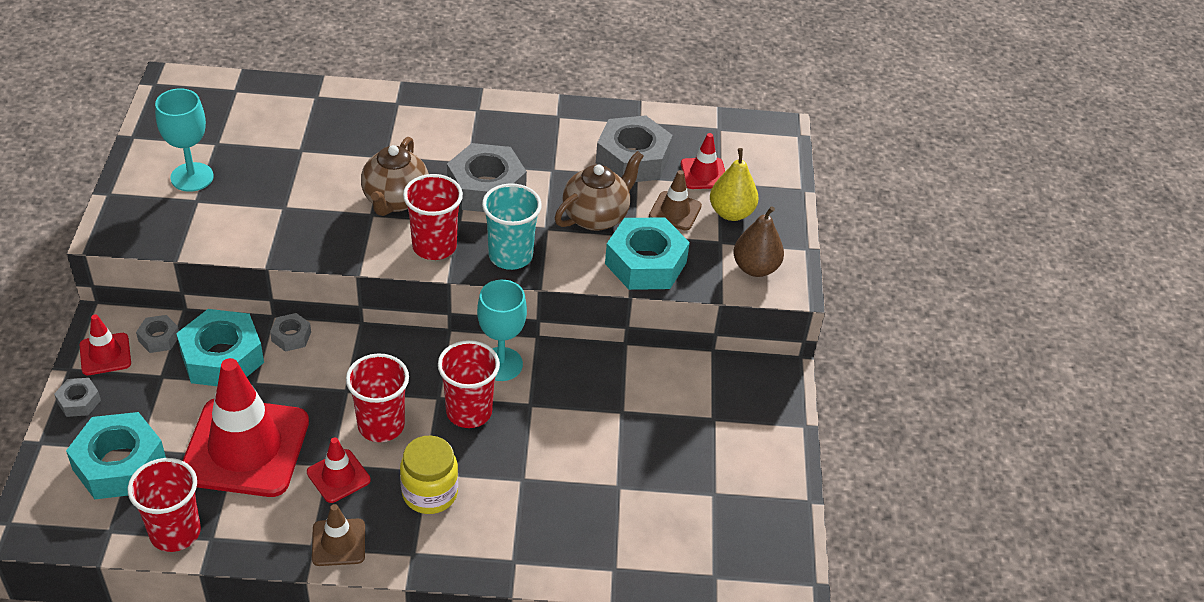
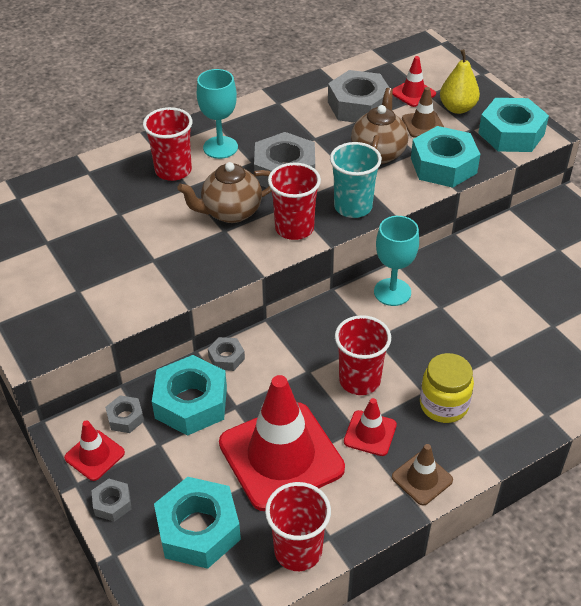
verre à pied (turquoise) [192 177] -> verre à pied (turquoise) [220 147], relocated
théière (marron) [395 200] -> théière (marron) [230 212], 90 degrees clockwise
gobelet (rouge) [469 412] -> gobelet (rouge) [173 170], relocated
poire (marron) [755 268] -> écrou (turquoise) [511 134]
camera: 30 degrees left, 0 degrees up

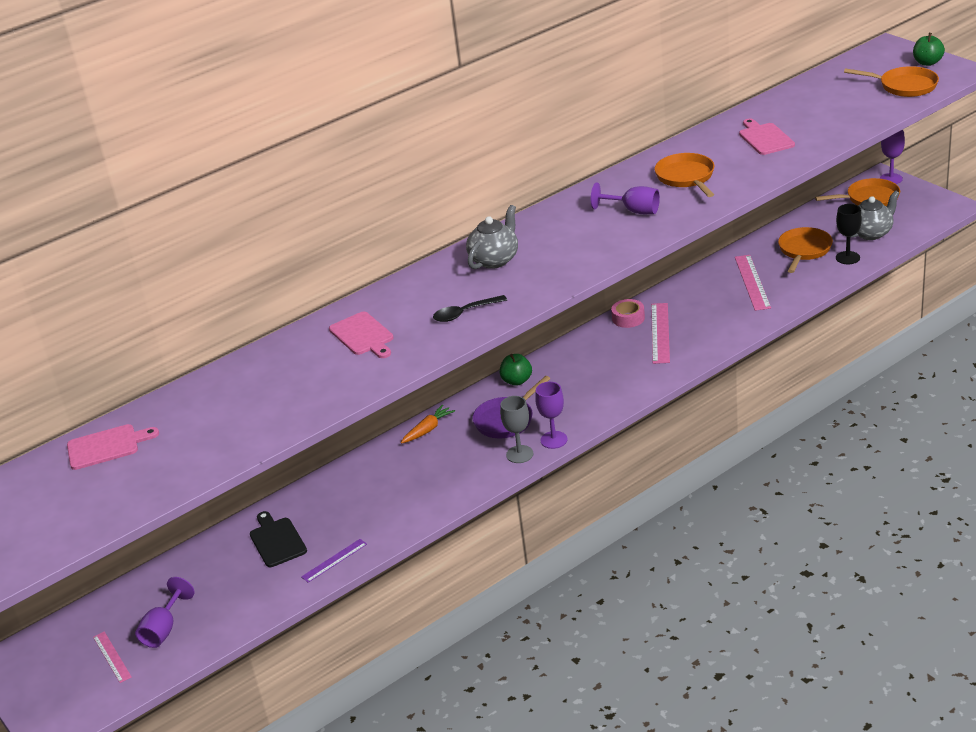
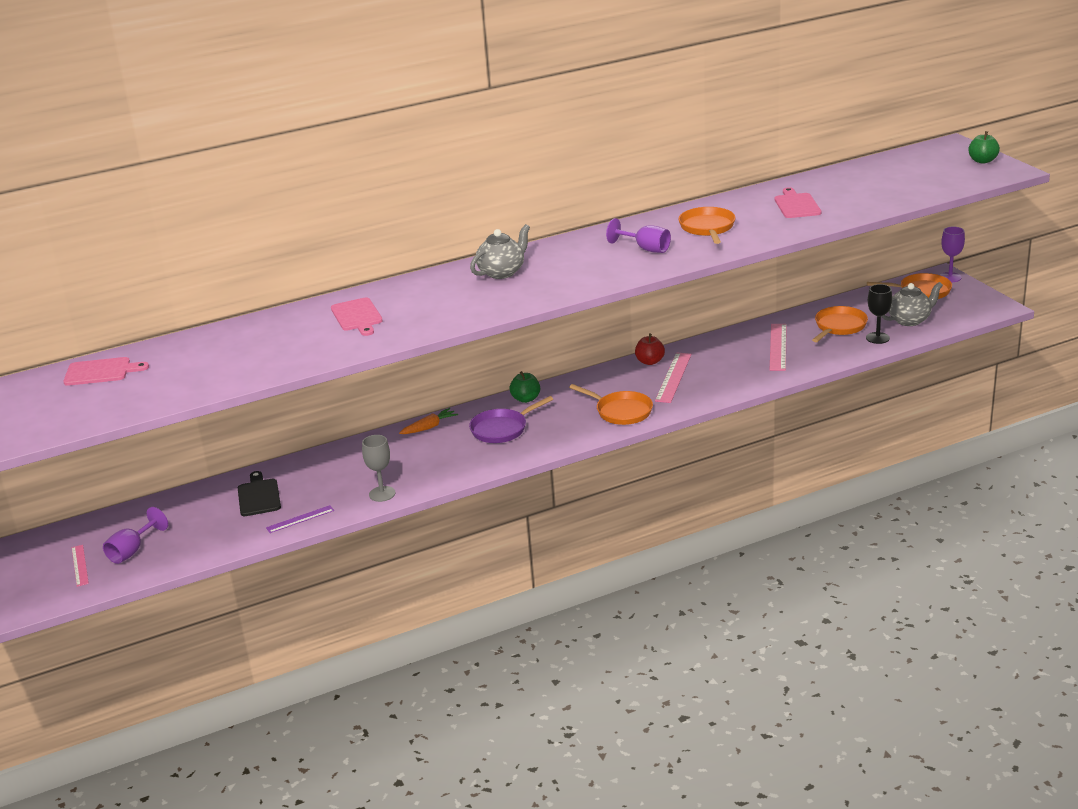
cuillère (noir) [465 313] -> none
verre à pied (gris) [519 454] -> verre à pied (gris) [382 494], relocated
verre à pied (violet) [554 440] -> none
ruban adhésif (rose) [628 318] -> pomme (rouge) [650 361]
poêle (orange) [904 86] -> poêle (orange) [621 411], relocated
camera: 10 degrees right, 5 degrees down

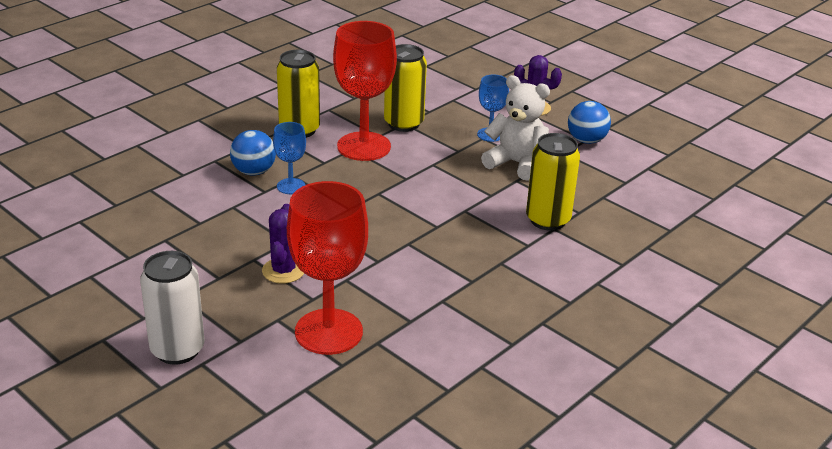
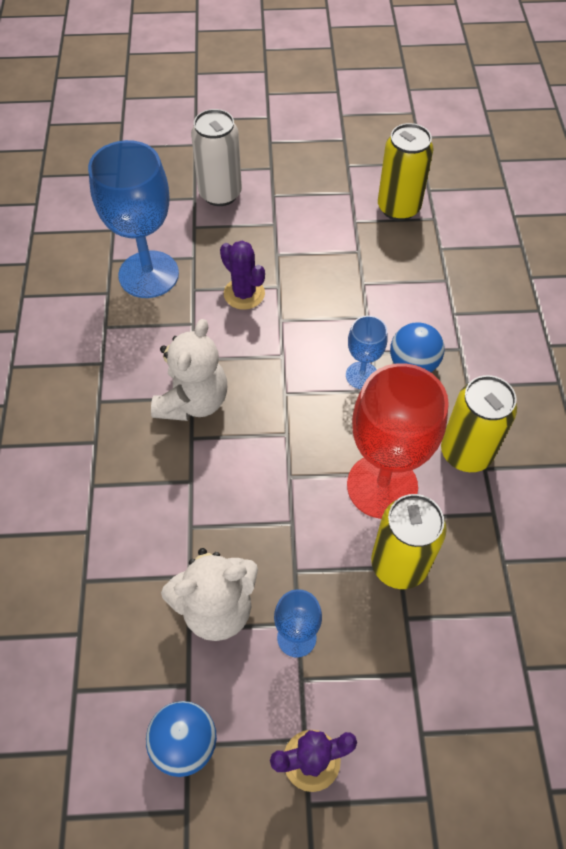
verre à pied (rouge) [328 332] -> verre à pied (bleu) [148 274]
canette (jaune) [548 220] -> canette (jaune) [398 208], relocated
none -> ours en peluche (blanc) [193 401]
camera: 135 degrees right, 25 degrees up

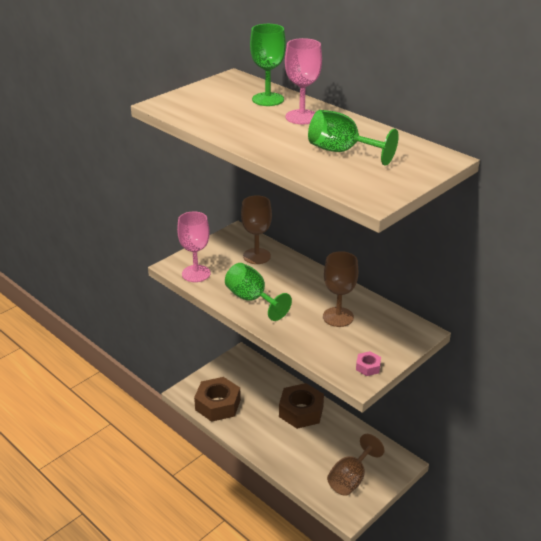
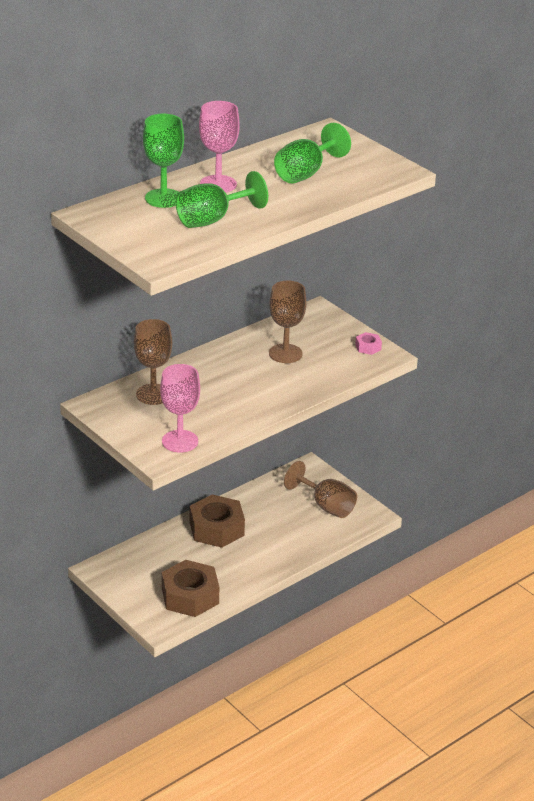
verre à pied (vert) [252 299] -> verre à pied (vert) [212 220], relocated
camera: 85 degrees left, 0 degrees up

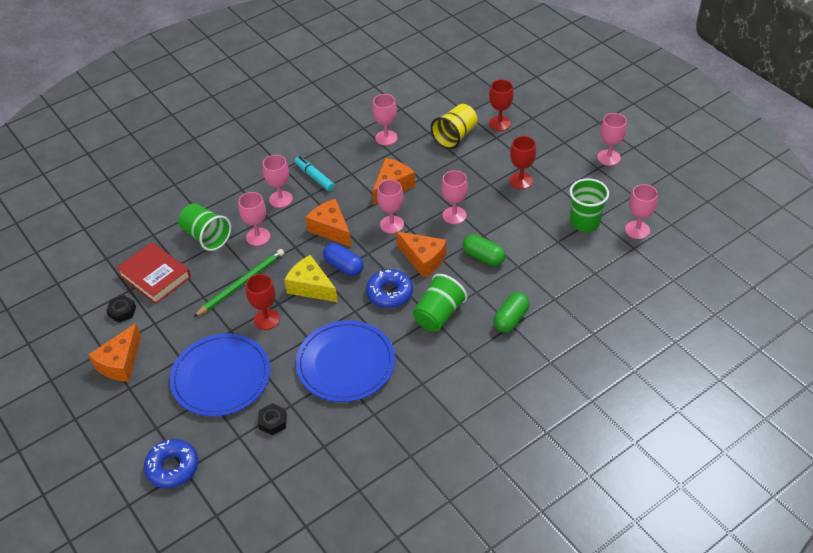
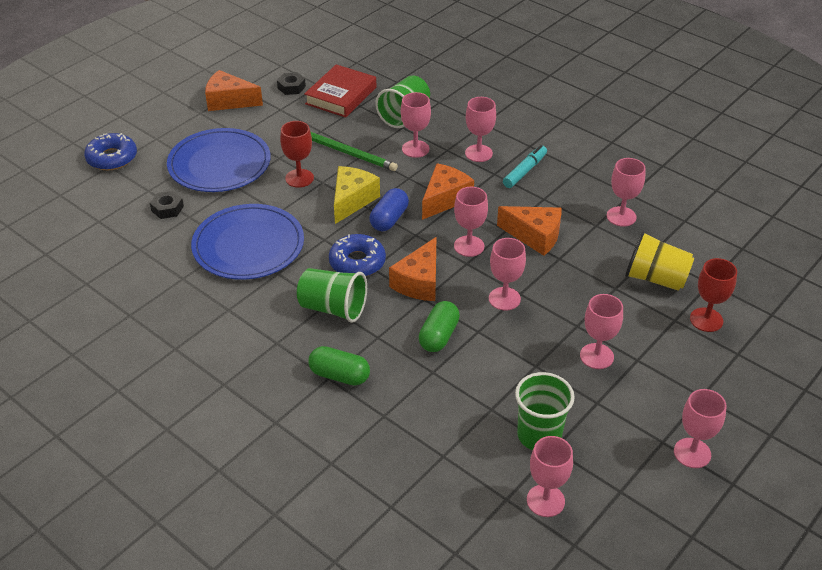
verre à pied (rouge) [521 181] -> verre à pied (rose) [596 356]
camera: 75 degrees right, 5 degrees down

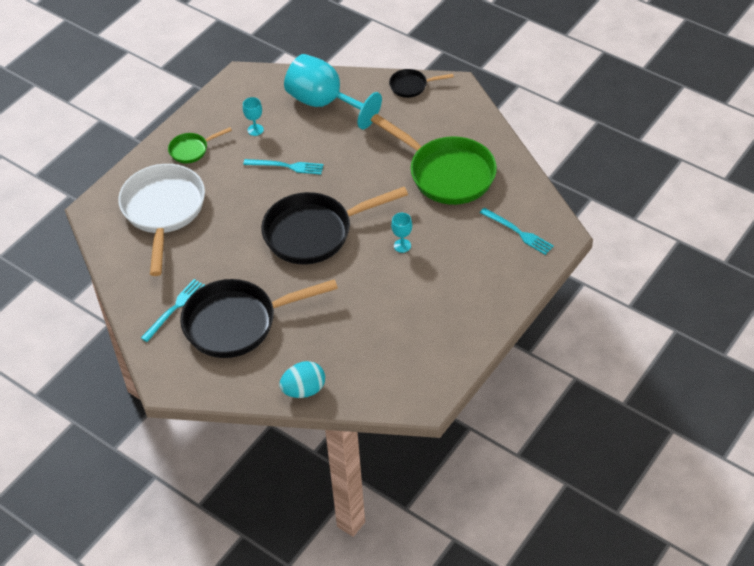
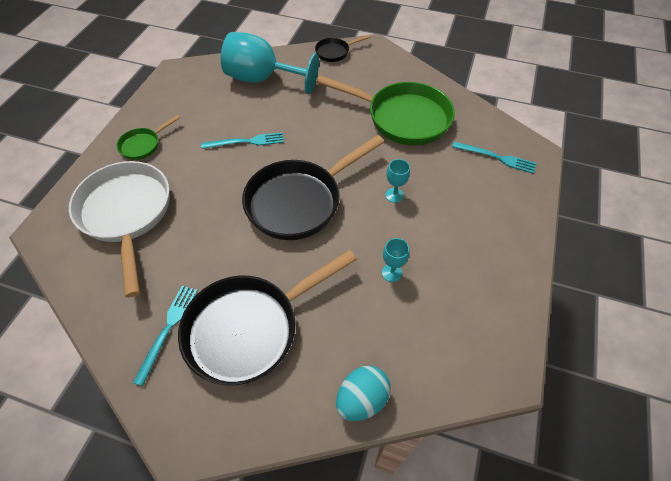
verre à pied (turquoise) [255 130] -> verre à pied (turquoise) [391 273], relocated
camera: 20 degrees left, 5 degrees up

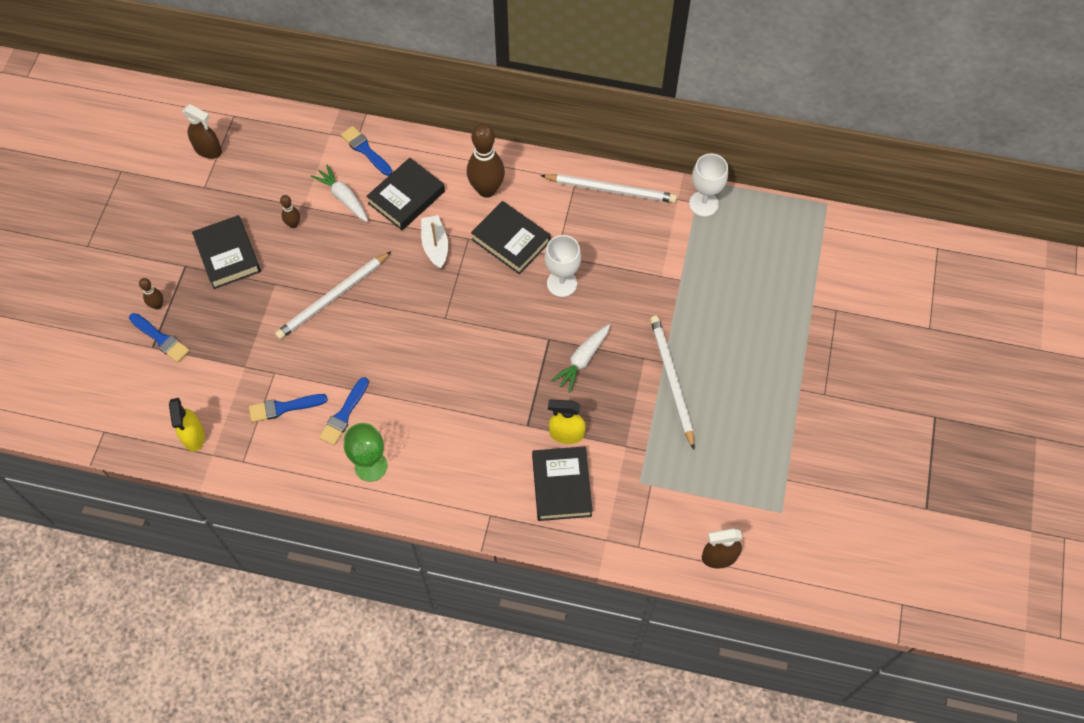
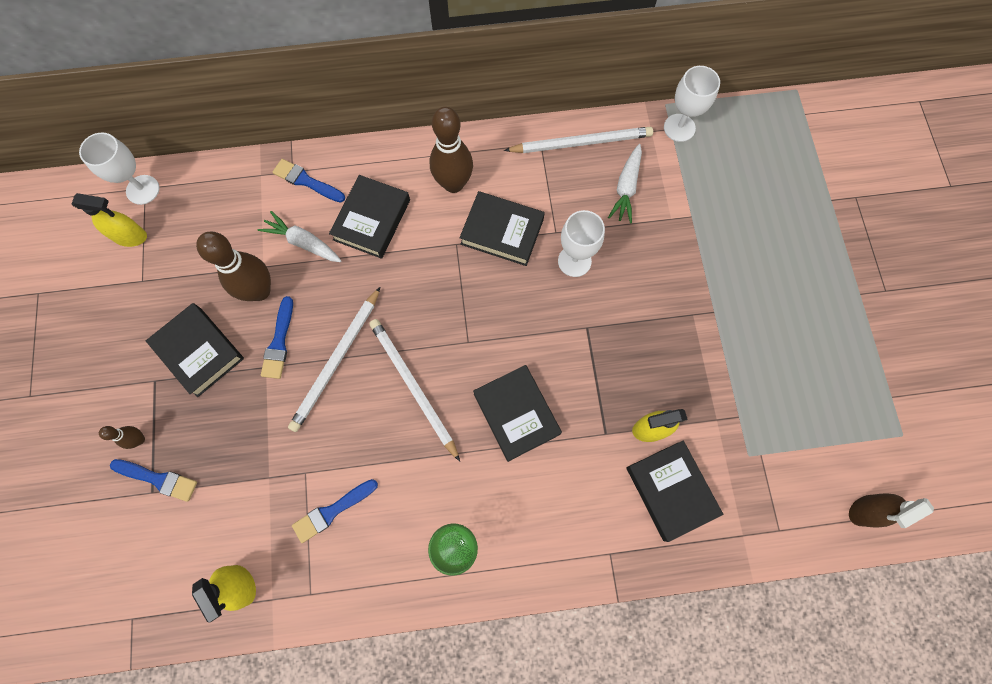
vaporisateur (marron) [208 150] -> vaporisateur (jaune) [130 236]
quille (marron) [293 224] -> quille (marron) [259 291], x2.11
pinceau (bleu) [344 414] -> pinceau (bleu) [279 342], relocated
bateau (blanc) [435 246] -> none
carotte (blanc) [582 360] -> carotte (blanc) [626 188], relocated
crayon (blanc) [671 380] -> crayon (blanc) [413 386], relocated
none -> verre à pied (blanc) [143 190]
none -> livre (noir) [516 414]
camera: 20 degrees left, 10 degrees up

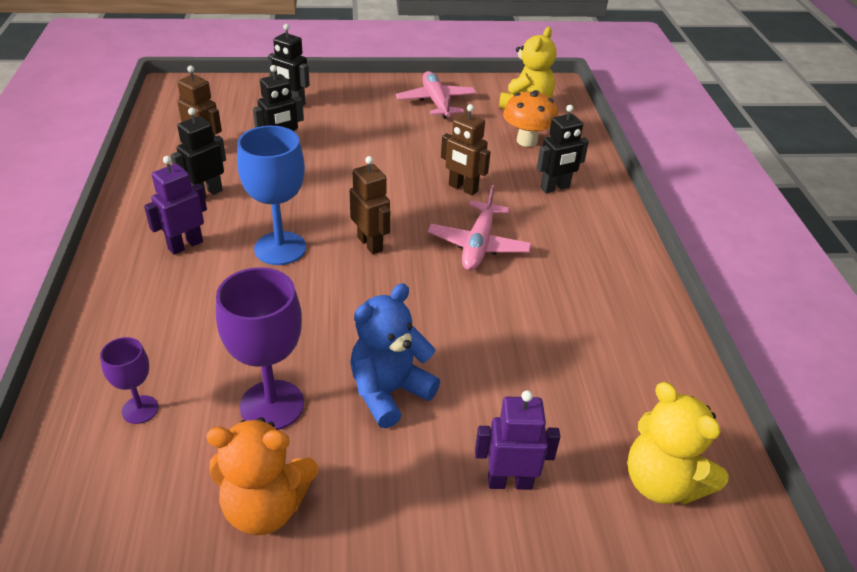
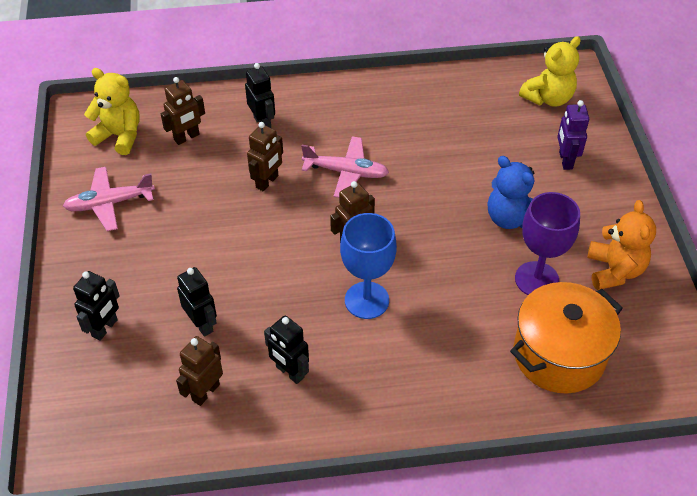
verre à pied (violet) [140 409] -> marmite (orange) [559 355]
robot (violet) [185 245] -> none
champignon (orange) [527 141] -> robot (marron) [187 137]
camera: 90 degrees left, 10 degrees up

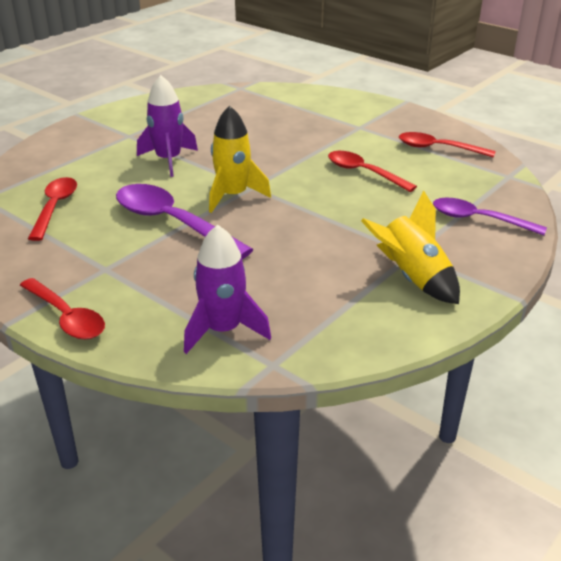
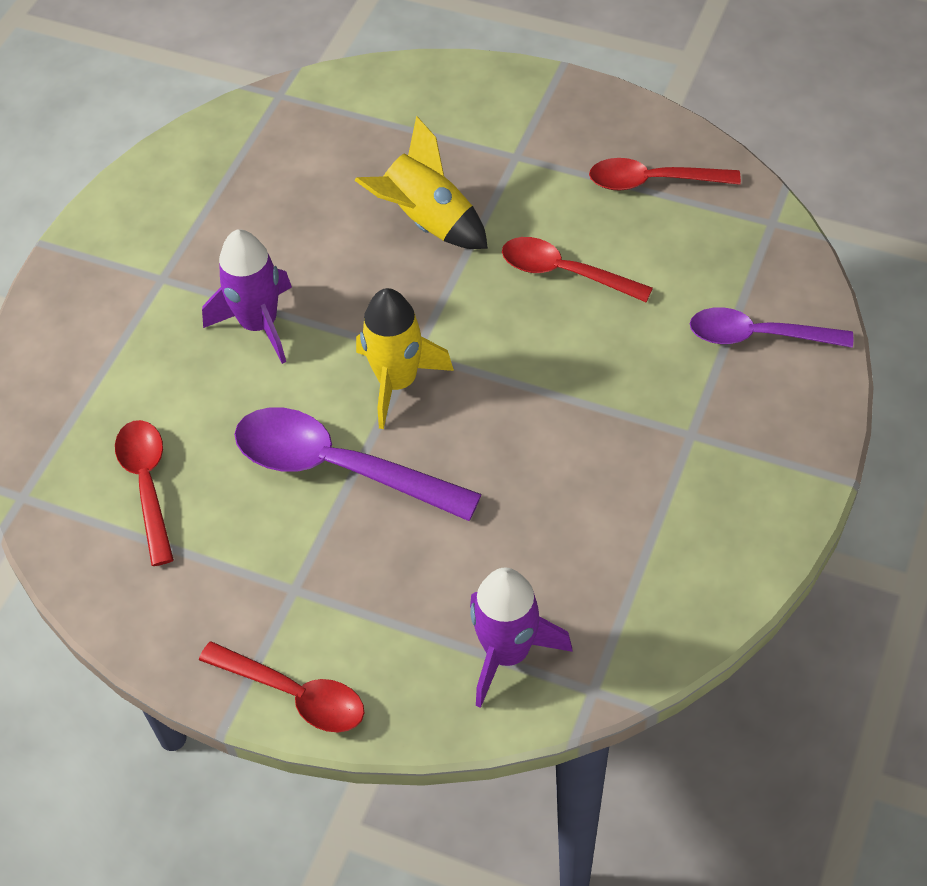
fusée (jaune) [412 278] -> fusée (jaune) [427 221], relocated
camera: 15 degrees left, 20 degrees up

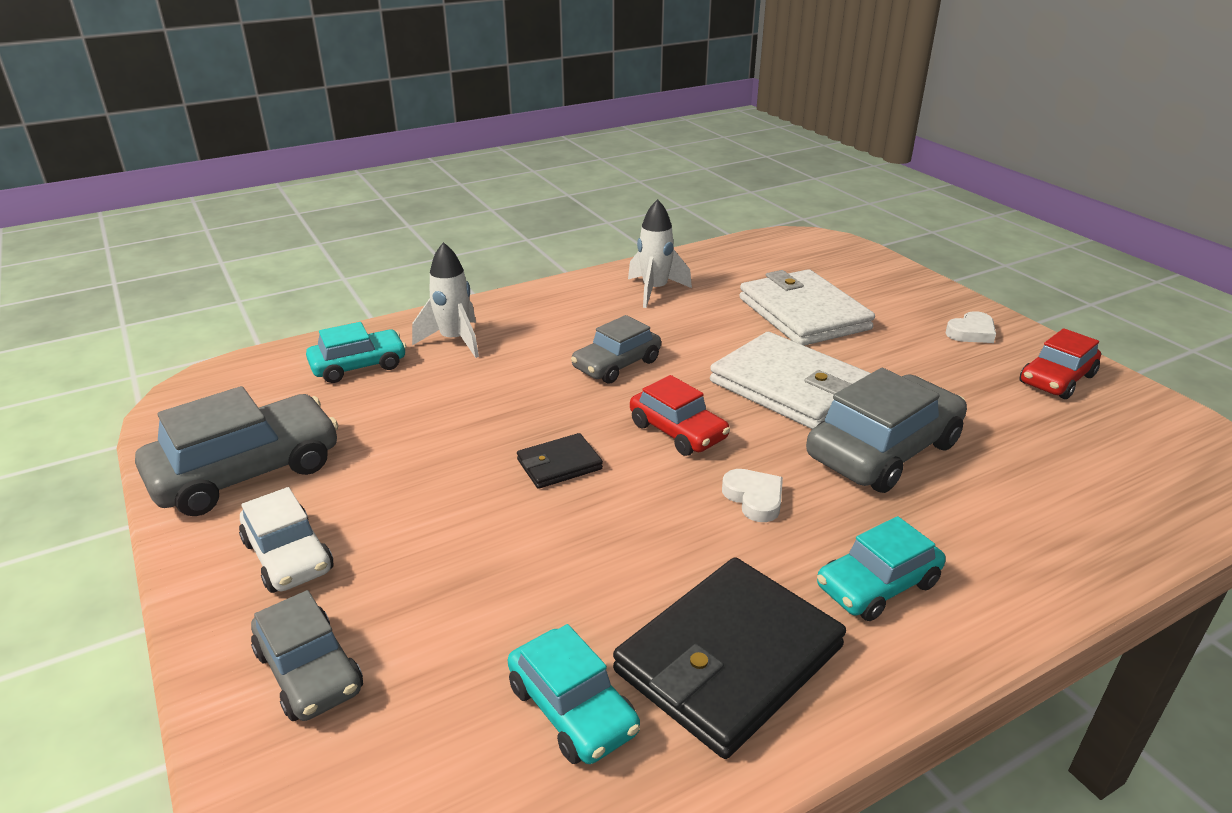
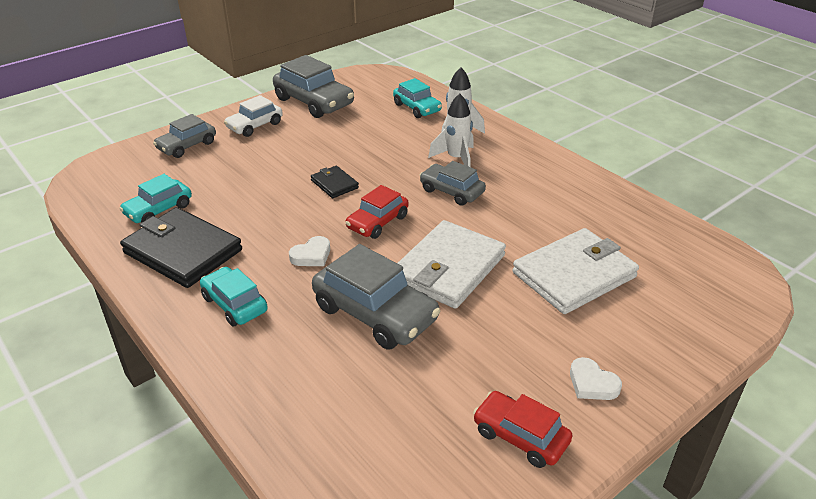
fusée (blanc) [655 291] -> fusée (blanc) [456 159], relocated
camera: 80 degrees right, 5 degrees up

